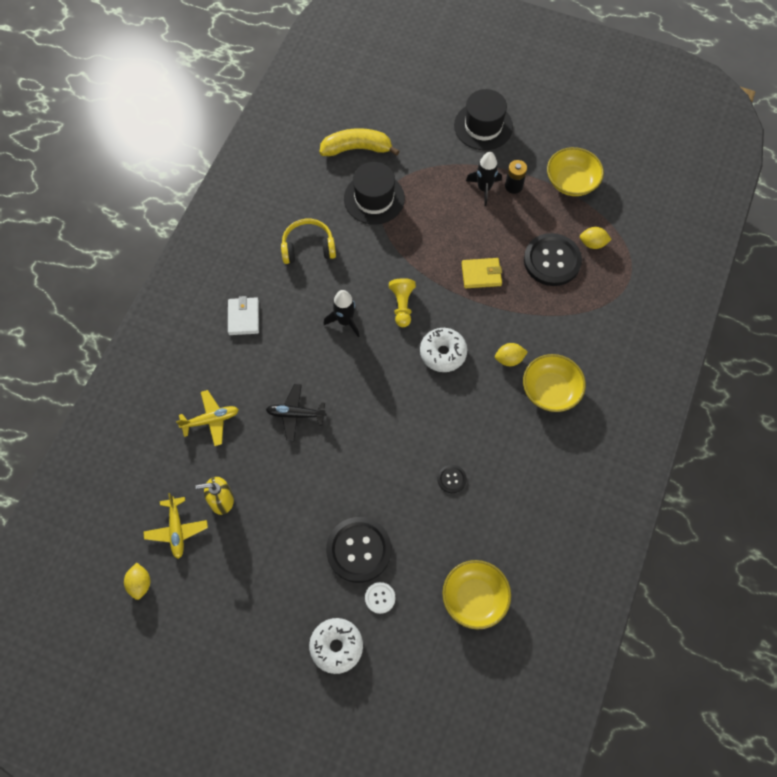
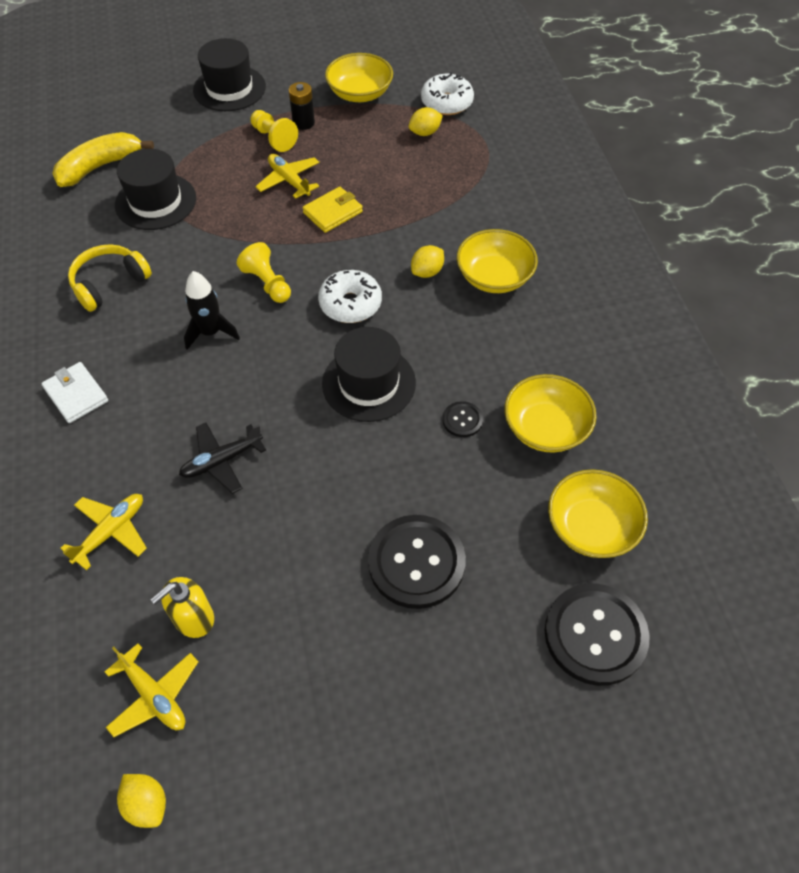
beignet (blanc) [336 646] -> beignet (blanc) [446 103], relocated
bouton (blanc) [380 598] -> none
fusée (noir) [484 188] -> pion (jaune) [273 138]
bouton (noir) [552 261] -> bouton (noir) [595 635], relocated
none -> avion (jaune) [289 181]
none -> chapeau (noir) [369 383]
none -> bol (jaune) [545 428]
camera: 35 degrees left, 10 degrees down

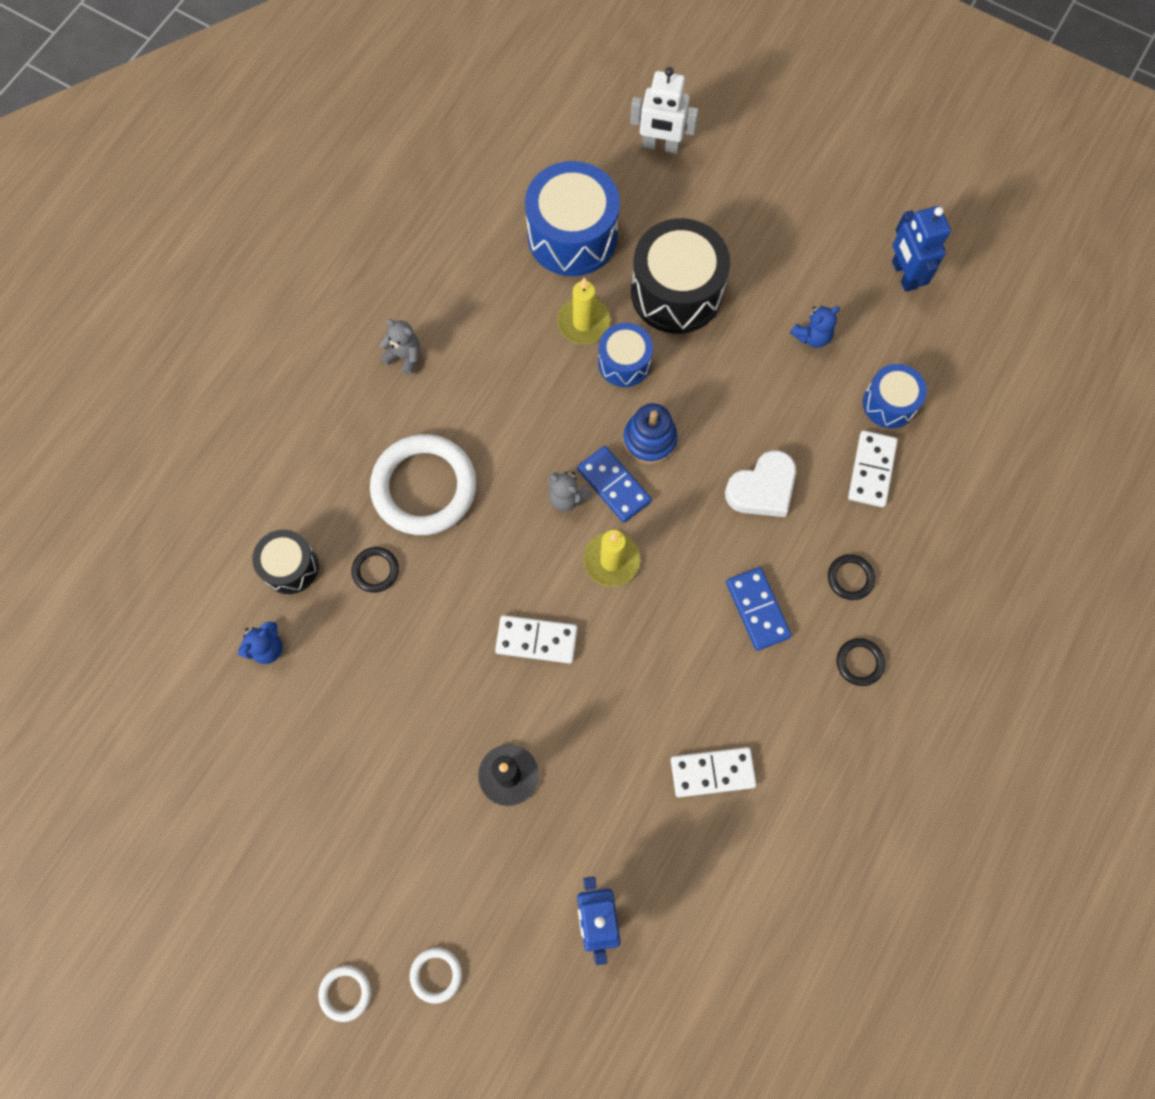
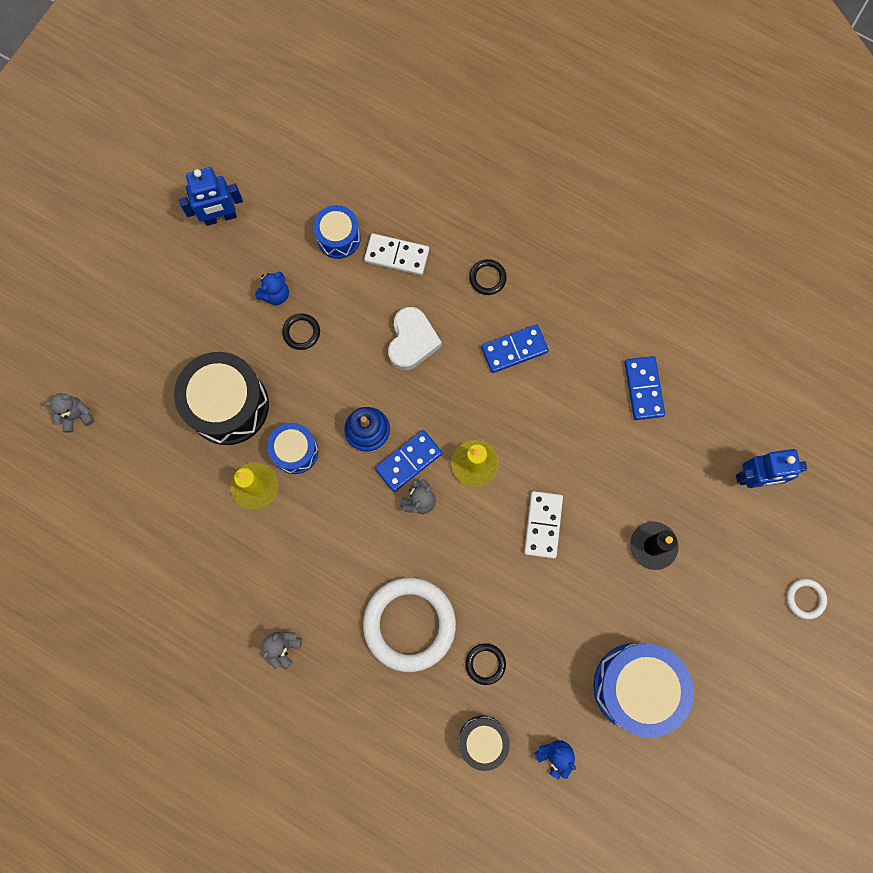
anneau (blanc) [345 993] -> none
tambour (bleu) [572 236] -> tambour (bleu) [636 686], relocated
robot (blanc) [660 146] -> ours en peluche (gris) [76 415]
domino (blanc) [712 772] -> domino (bleu) [643 389]
cœur (blanc) [762 488] -> cœur (blanc) [412 341], 45 degrees clockwise
ours en peluche (bleu) [812 336] -> ours en peluche (bleu) [275 294], 75 degrees clockwise
anneau (noir) [859 662] -> anneau (noir) [301 332], relocated
camera: 90 degrees left, 5 degrees up

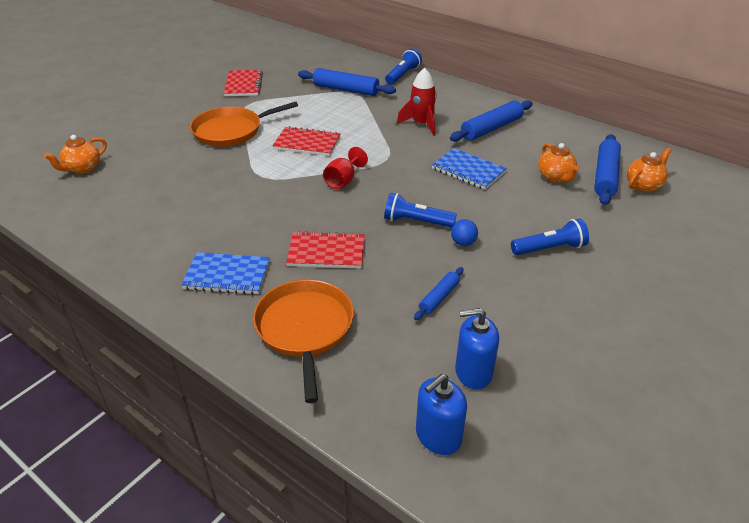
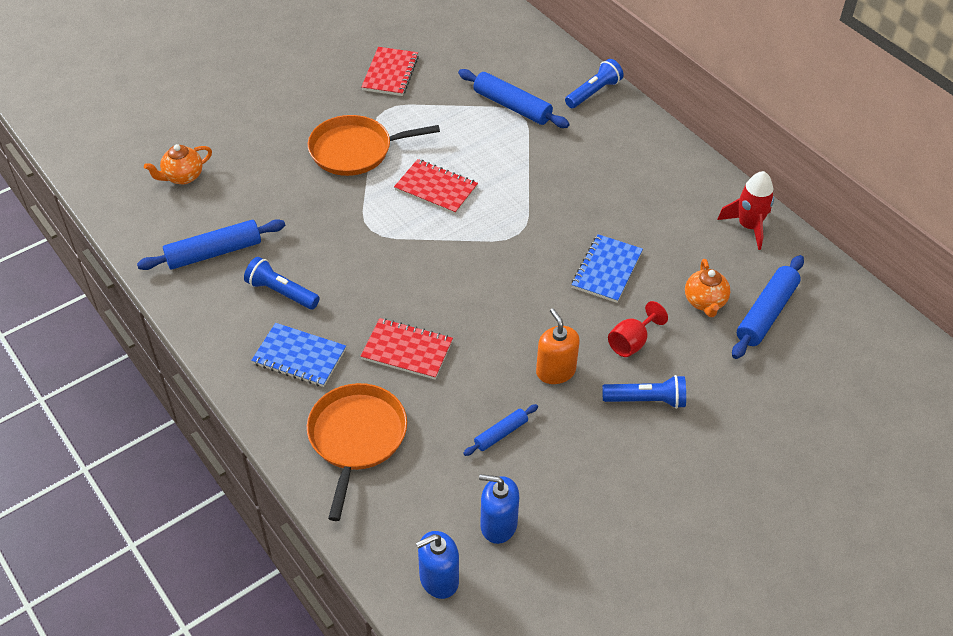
verre à pied (rouge) [343 180] -> verre à pied (rouge) [631 342], relocated
lampe de poche (bleu) [416 221] -> lampe de poche (bleu) [281 292], relocated
fusée (rouge) [421 124] -> fusée (rouge) [748 226], relocated
carnet (bleu) [468 170] -> carnet (bleu) [607 270], 60 degrees clockwise
rouleau à pâtisserie (bleu) [491 128] -> rouleau à pâtisserie (bleu) [214 252], relocated
balle (bleu) [463 243] -> distributeur de savon (orange) [555 371]
théière (orange) [643 185] -> none
camera: 15 degrees right, 10 degrees up

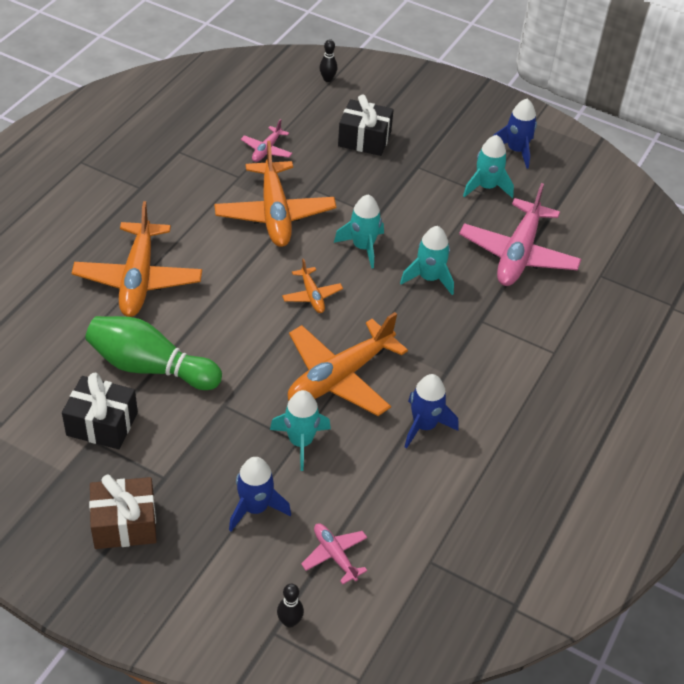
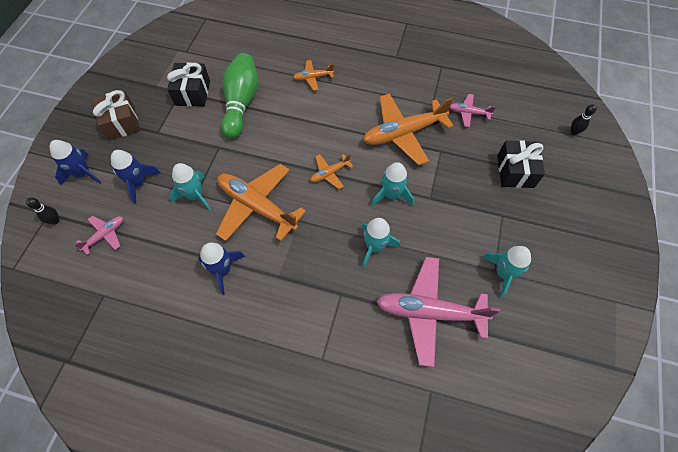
avion (orange) [138 280] -> avion (orange) [313 78], x0.48
fusée (bleu) [516 150] -> fusée (bleu) [83 173], relocated
camera: 80 degrees right, 15 degrees up

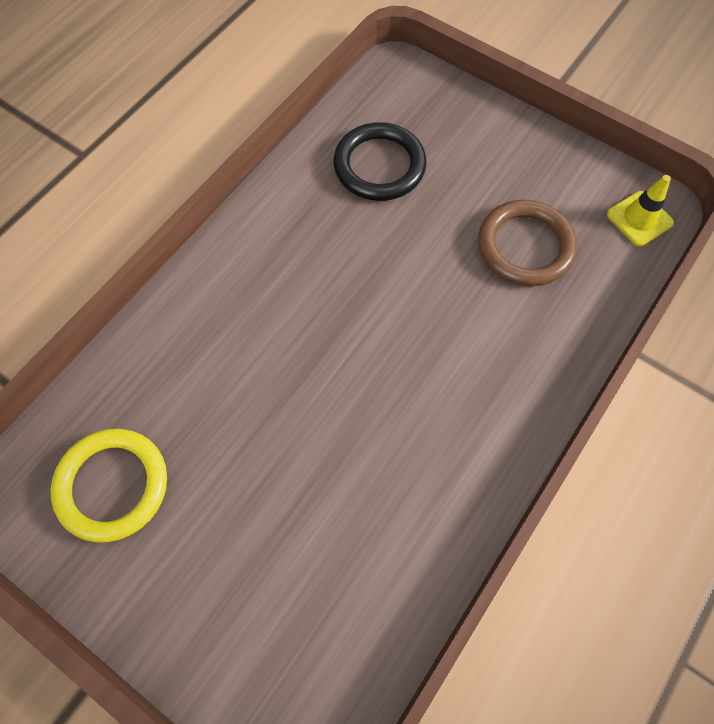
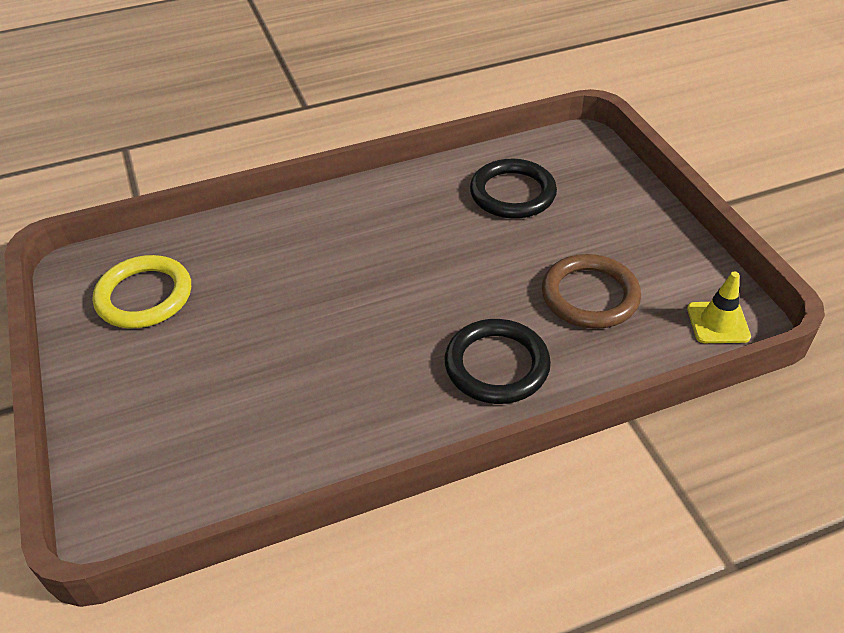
none -> anneau (noir) [496 365]
camera: 35 degrees right, 20 degrees down

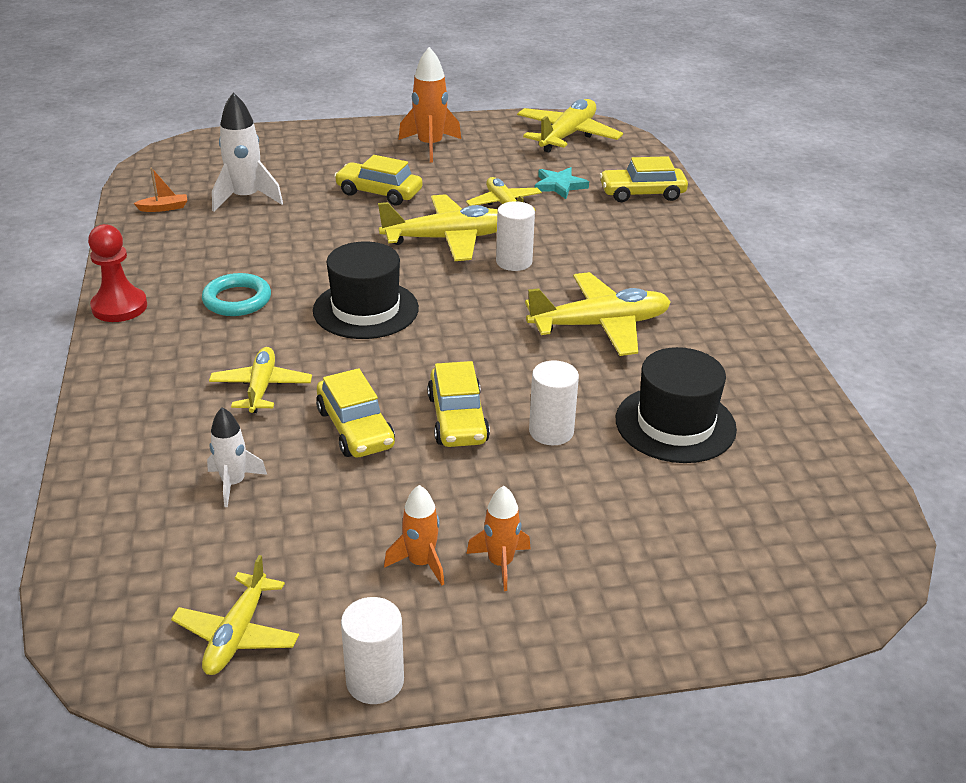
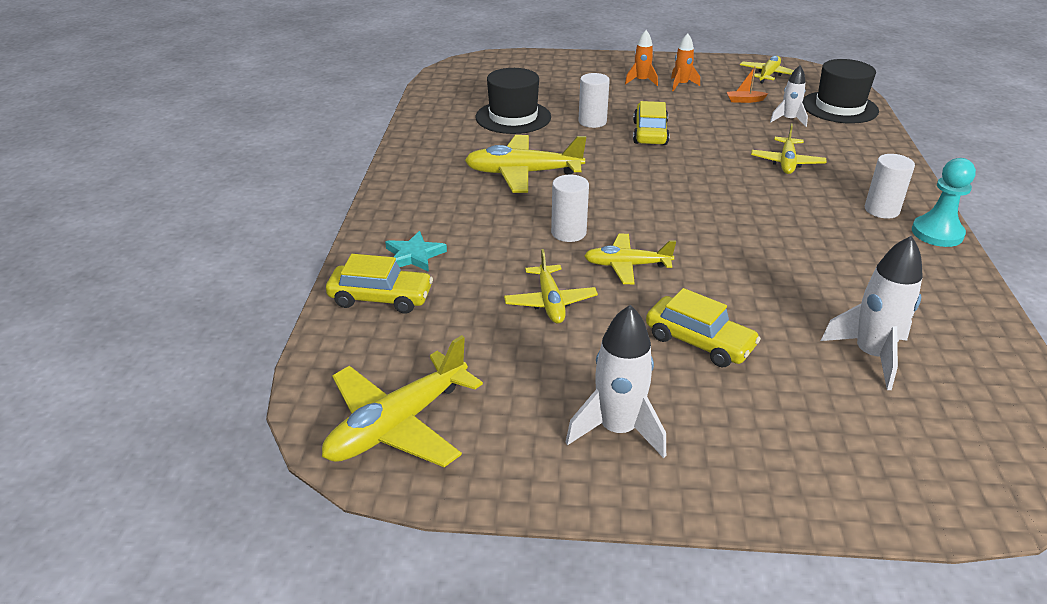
pion (rouge) [119 307] -> pion (turquoise) [937 233]
bateau (orange) [164 208] -> bateau (orange) [744 100], relocated
anneau (turquoise) [237 300] -> none
chapeau (noir) [366 309] -> chapeau (noir) [839 107], relocated
voiture (jaune) [355 428] -> none
cylindre (blanc) [375 681] -> cylindre (blanc) [881 210], relocated
avion (jaune) [448 239] -> avion (jaune) [626 265], x0.63
fusée (orange) [430 146] -> fusée (blanc) [617 429]
étoile (turquoise) [559 186] -> étoile (turquoise) [414 255], relocated
camera: 165 degrees left, 0 degrees up

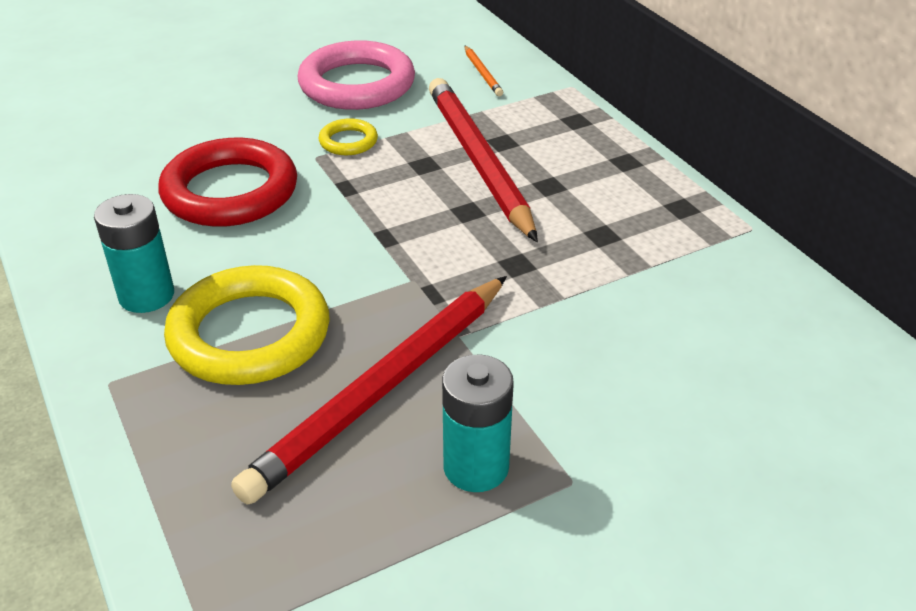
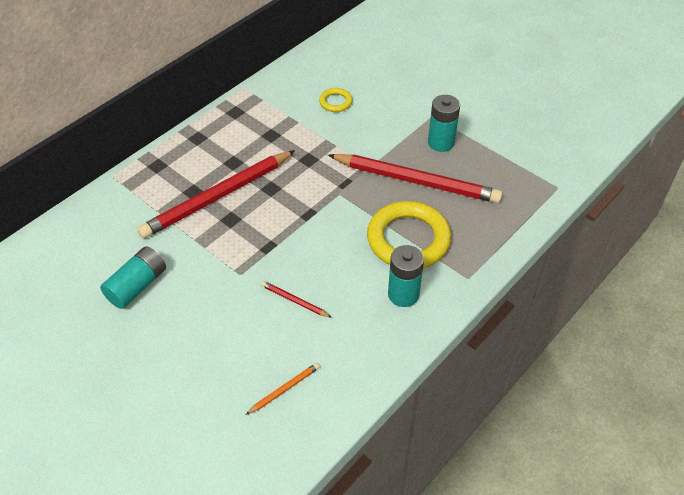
anneau (rouge) [230 191] -> crayon (rouge) [294 301]
anneau (rose) [357 84] -> pile (turquoise) [137 286]
anneau (jaune) [348 141] -> anneau (jaune) [335 102], relocated
crayon (orange) [482 73] -> crayon (orange) [284 389], relocated
camera: 110 degrees left, 10 degrees up

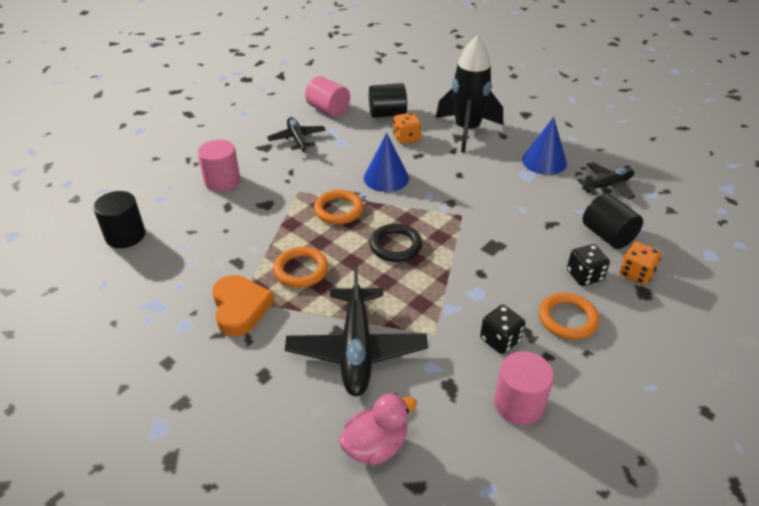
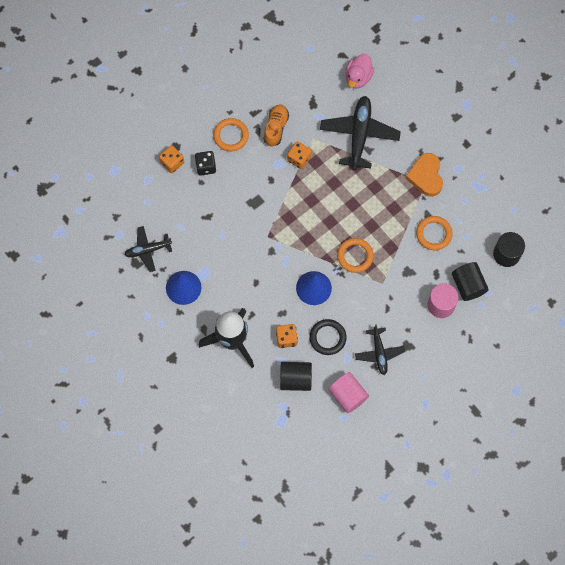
anneau (orange) [301 270] -> anneau (orange) [434 234], relocated
canard (rose) [375 446] -> canard (rose) [358 77], 45 degrees counterclockwise
anneau (noir) [395 246] -> anneau (noir) [327 338], relocated
dé (noir) [500 340] -> chaussure (orange) [276 128]
cylindre (rose) [519 404] -> none
cylindre (noir) [607 235] -> cylindre (noir) [468 285], relocated
none -> dé (orange) [299 159]
camera: 170 degrees left, 30 degrees up

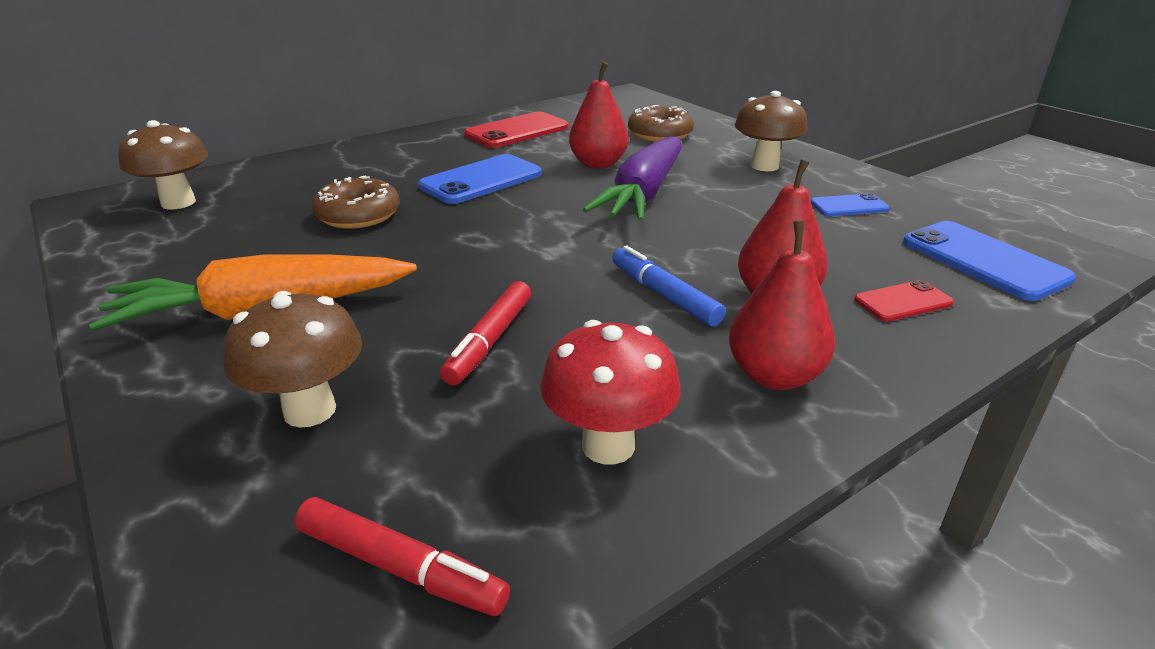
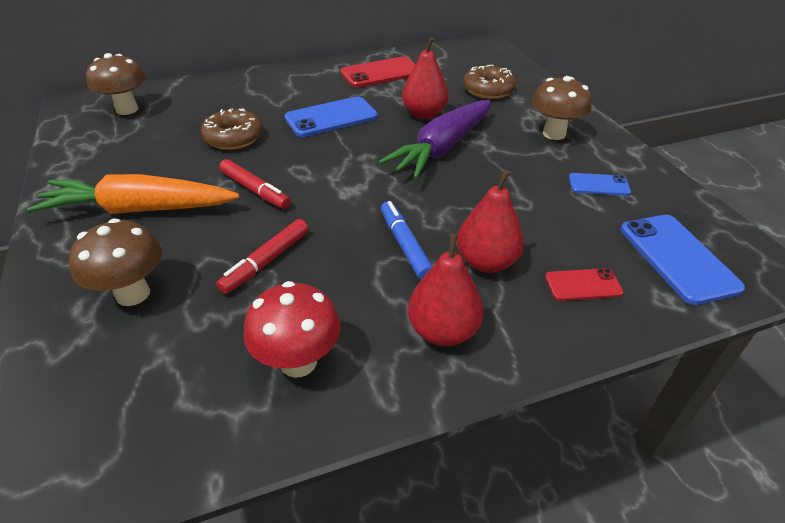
feutre (rouge) [400 567] -> feutre (rouge) [255 190], relocated
camera: 15 degrees right, 10 degrees up

